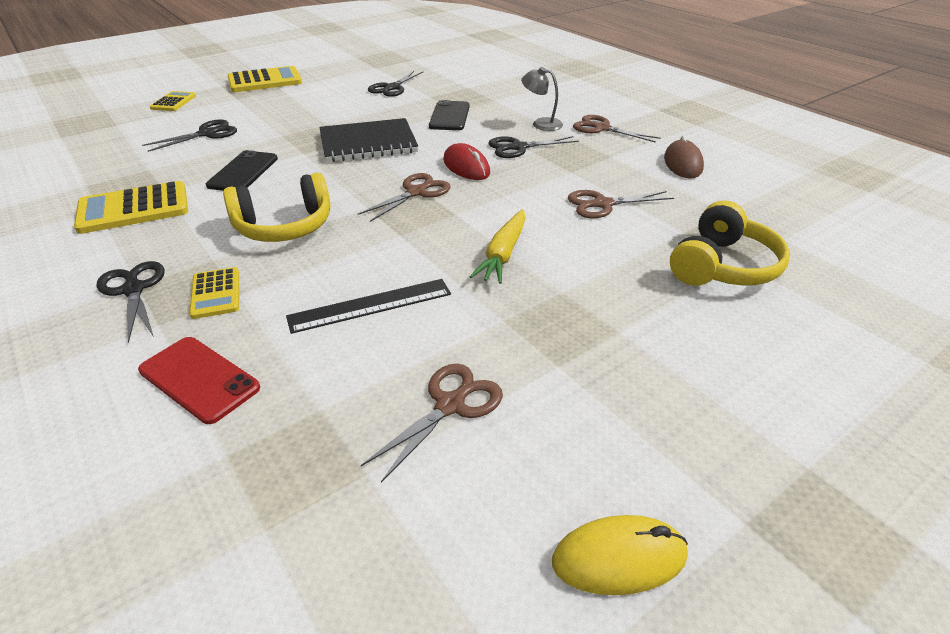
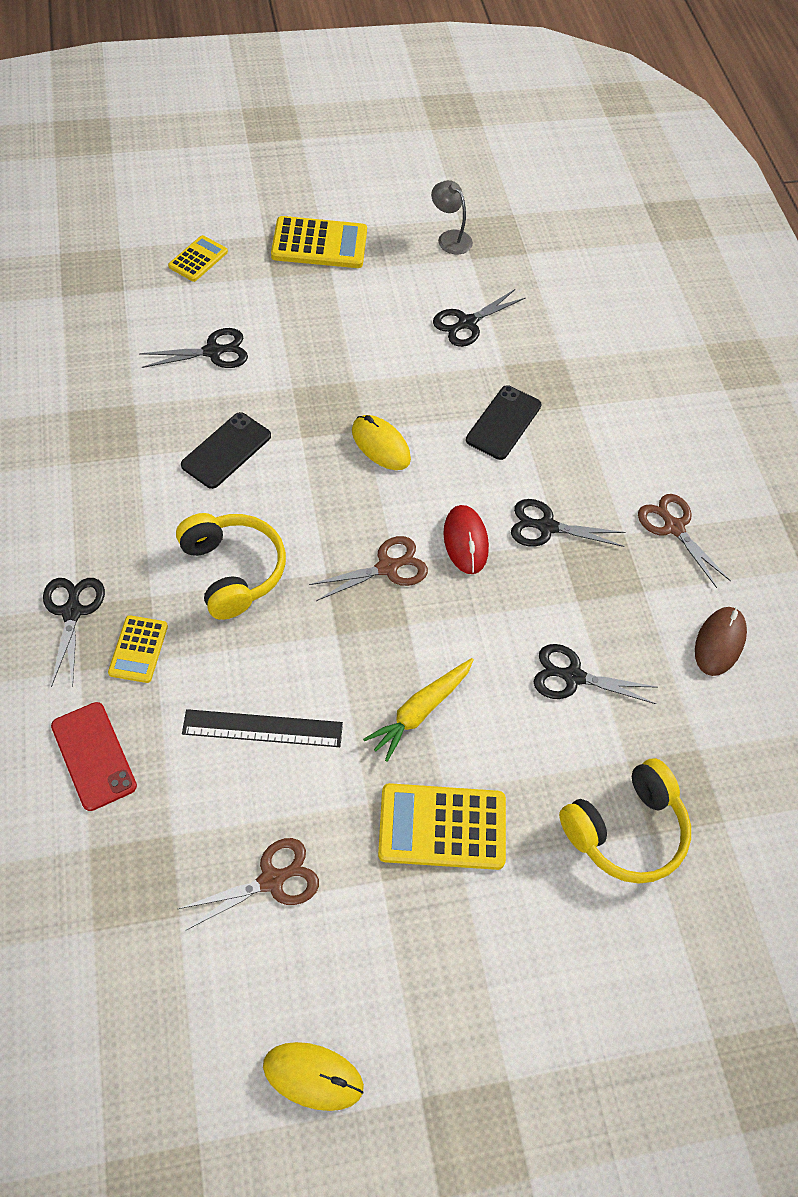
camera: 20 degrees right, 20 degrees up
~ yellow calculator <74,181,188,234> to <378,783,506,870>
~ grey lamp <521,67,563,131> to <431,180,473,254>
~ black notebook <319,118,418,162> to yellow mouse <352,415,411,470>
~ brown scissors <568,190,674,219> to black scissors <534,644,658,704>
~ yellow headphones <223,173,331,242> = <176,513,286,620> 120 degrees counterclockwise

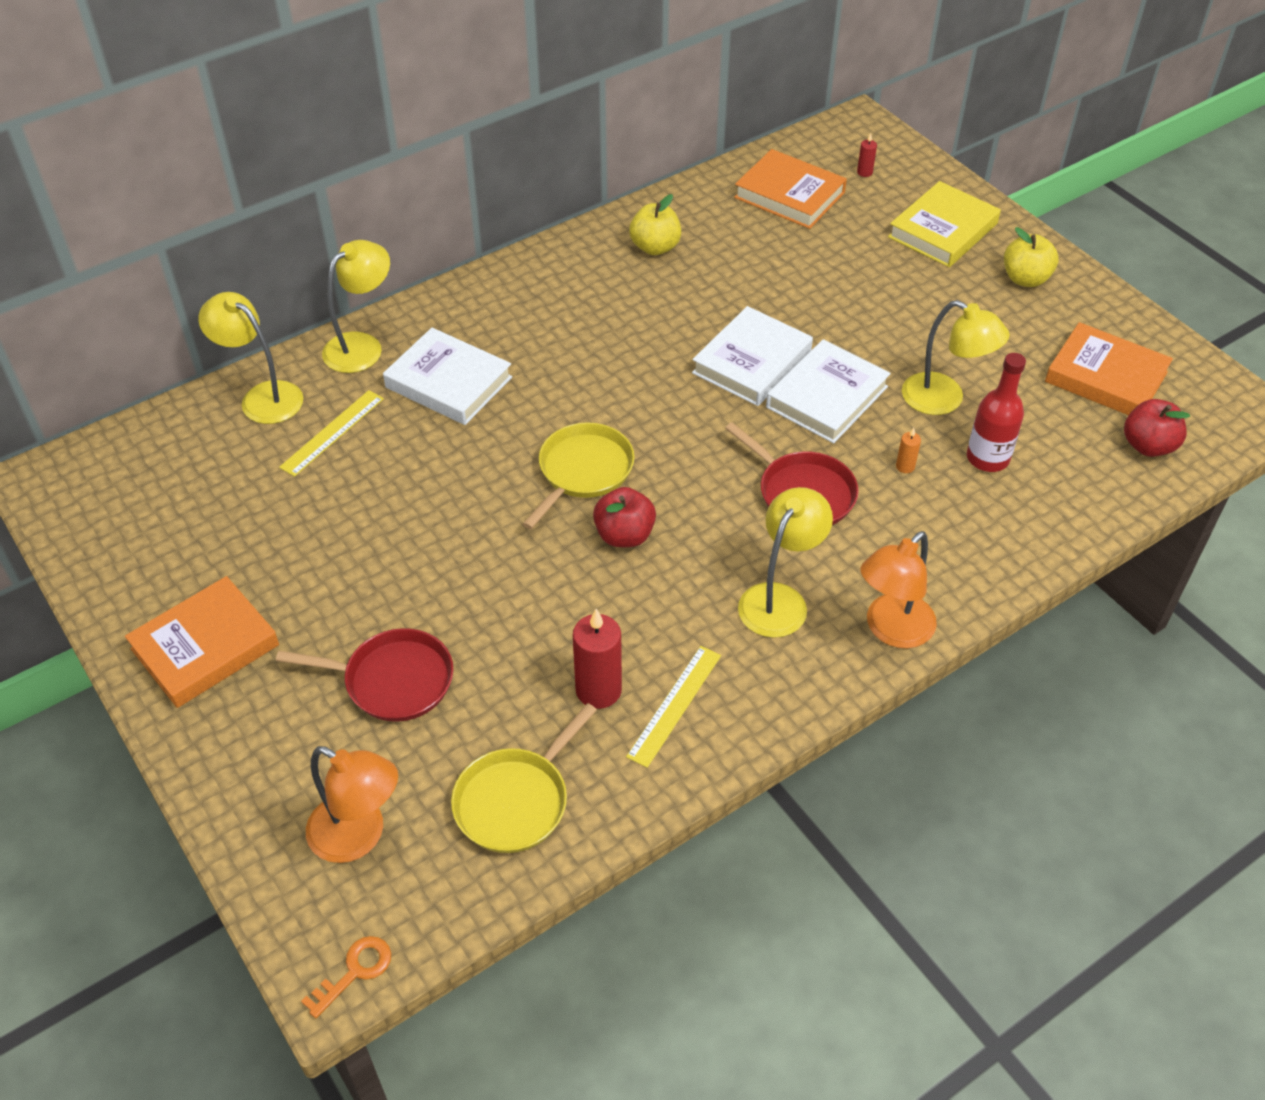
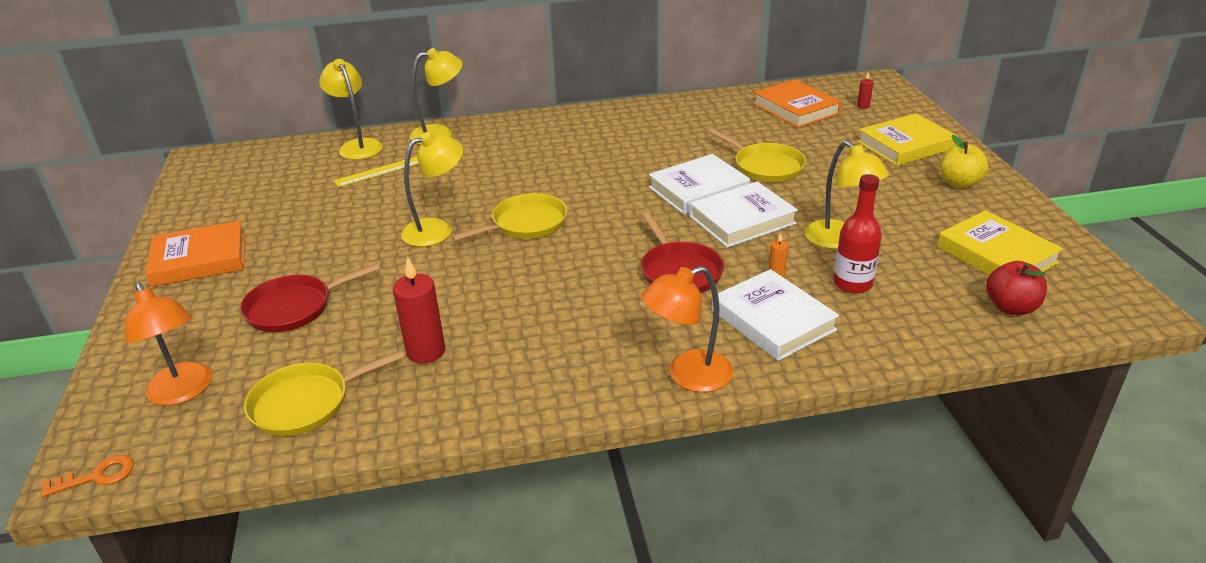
camera: 25 degrees right, 15 degrees down
- red apple <593,487,656,547>
- yellow ruler <626,646,721,768>
- yellow apple <629,194,681,255>
+ yellow pan <709,129,806,182>
~ white book <383,328,512,425> to <712,269,839,361>
~ yellow lamp <738,487,833,638> to <401,132,463,247>
~ orange book <1045,322,1173,415> to yellow book <937,210,1063,275>
~ red pan <276,628,453,722> = <240,263,380,332> 120 degrees clockwise

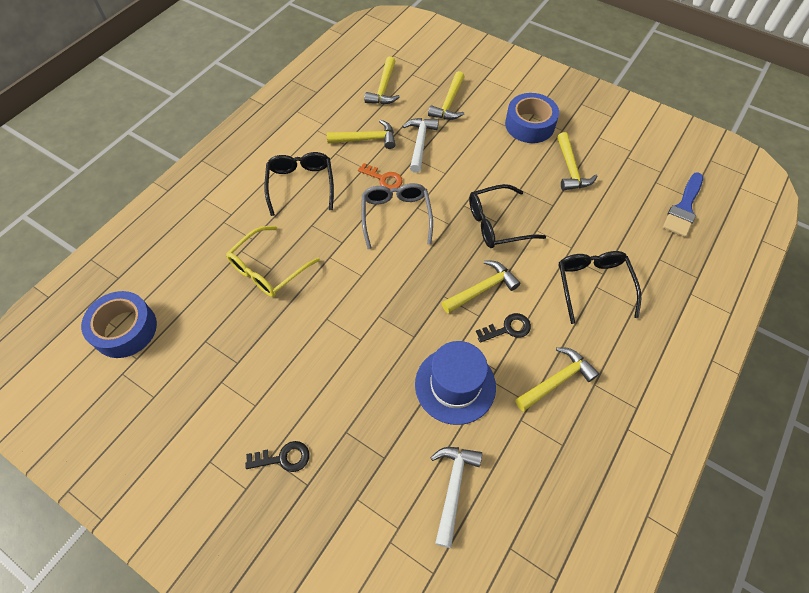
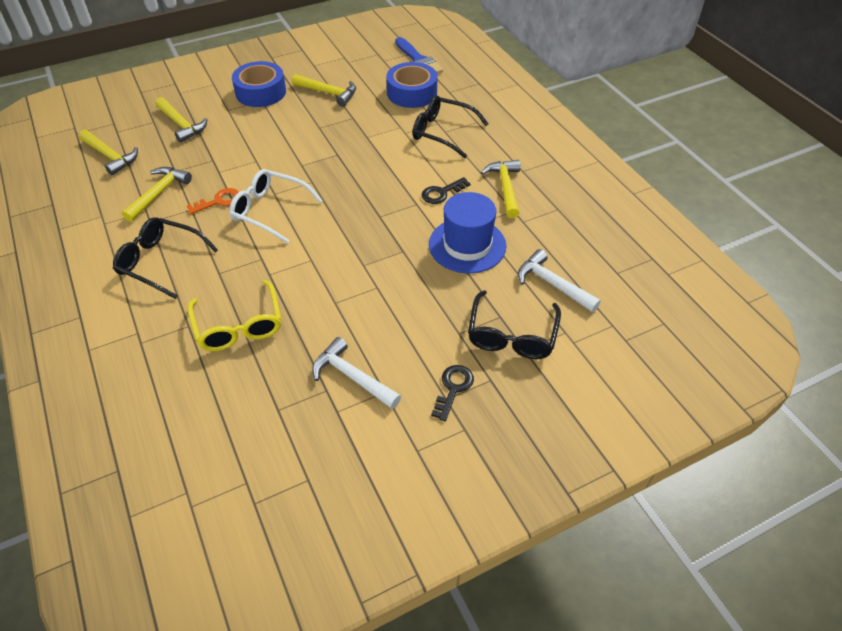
camera: 60 degrees left, 10 degrees down
- yellow hammer <442,260,521,313>
~ blue tape <81,291,157,358> to <386,62,438,108>
~ white hammer <403,118,439,173> to <312,337,401,409>
~ black glasses <469,184,546,248> to <468,290,561,359>
~ grey glasses <361,183,433,249> to white glasses <229,169,323,244>
~ black key <476,313,531,343> = <421,177,470,204> 135 degrees counterclockwise

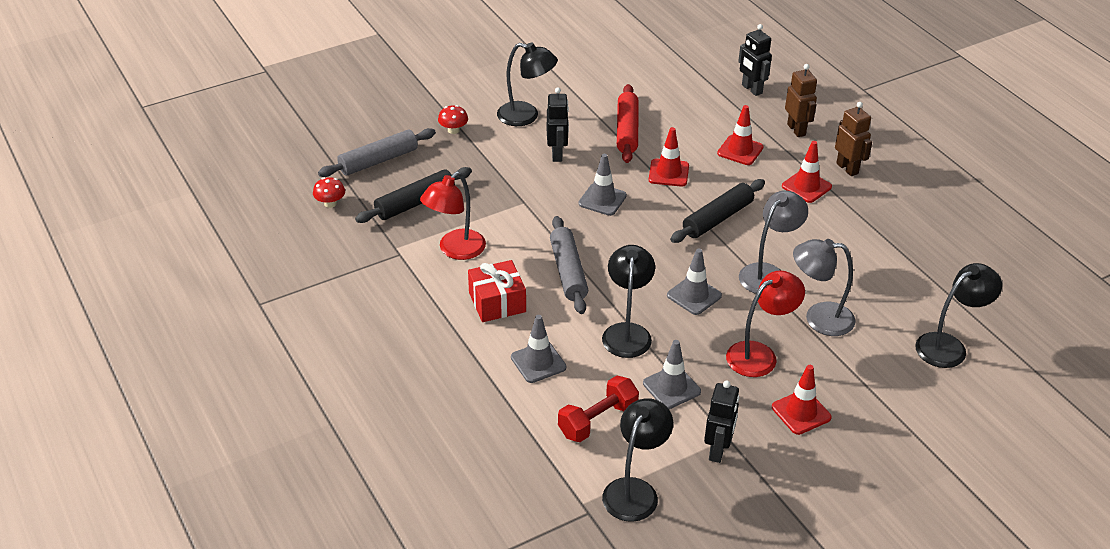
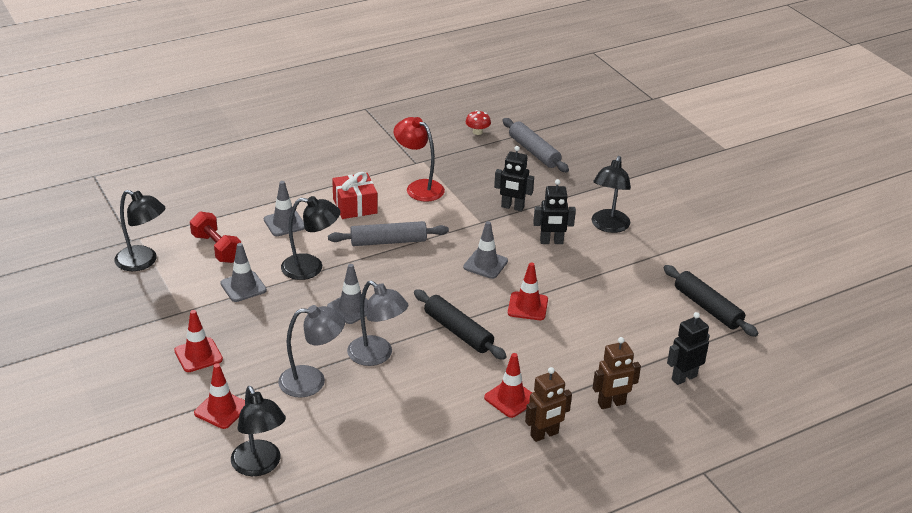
camera: 90 degrees right, 5 degrees down
- red mushroom <438,105,468,134>
- red rolling pin <617,84,639,163>
- red lamp <726,271,805,377>
~ black rolling pin <355,167,472,223> to <664,265,758,337>
~ black robot <704,380,740,463> to <494,146,534,211>
~ red traffic cone <717,105,764,165> to <194,363,245,429>
~ grey lamp <793,239,856,336> = <278,305,345,398> 75 degrees clockwise

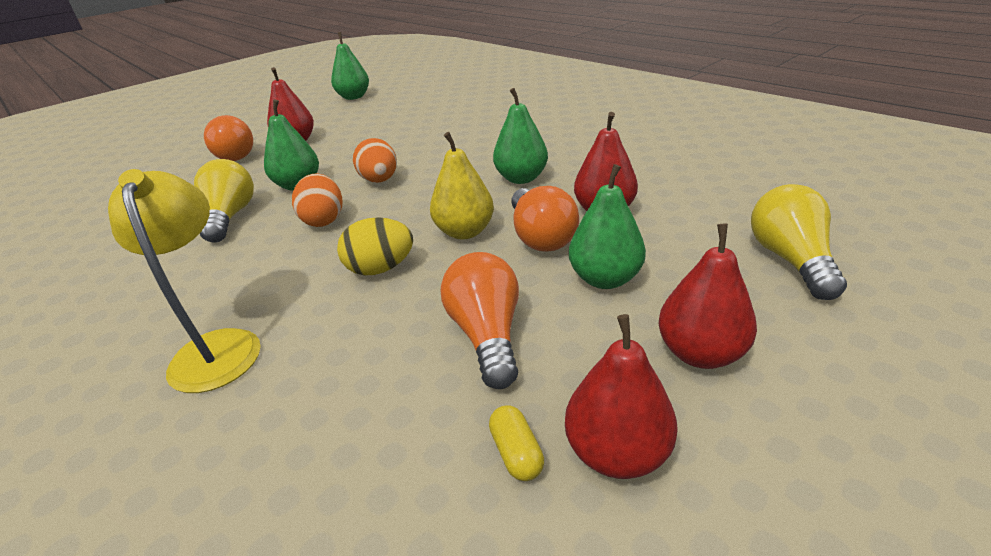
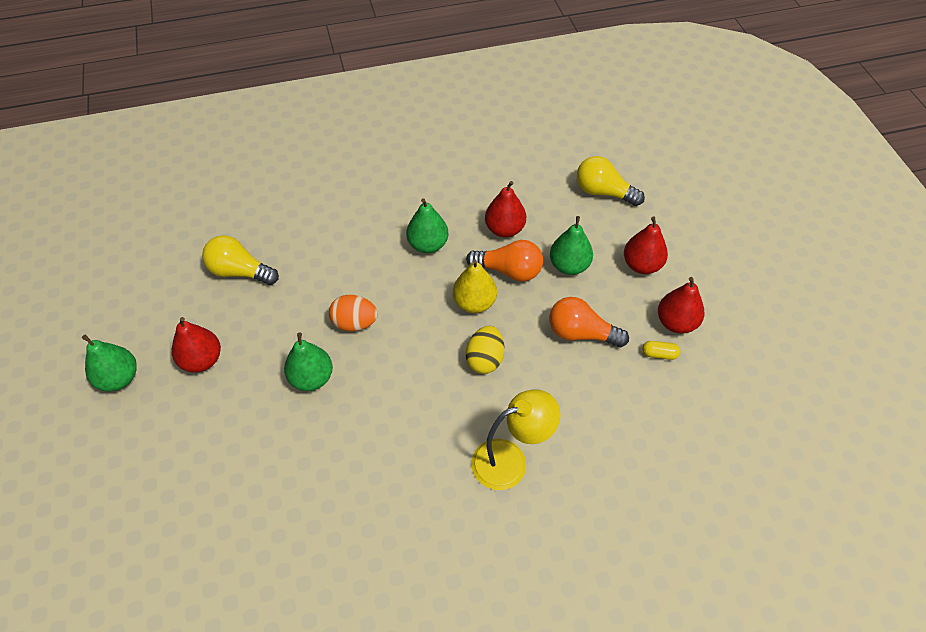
camera: 65 degrees left, 20 degrees up
- orange light bulb <204,115,253,161>
- orange egg <292,173,342,227>
~ yellow light bulb <194,159,254,242> to <202,235,279,285>
~ green pear <331,32,369,100> to <82,335,137,392>
~ yellow lamp <108,169,261,393> = <471,389,560,490> 150 degrees clockwise

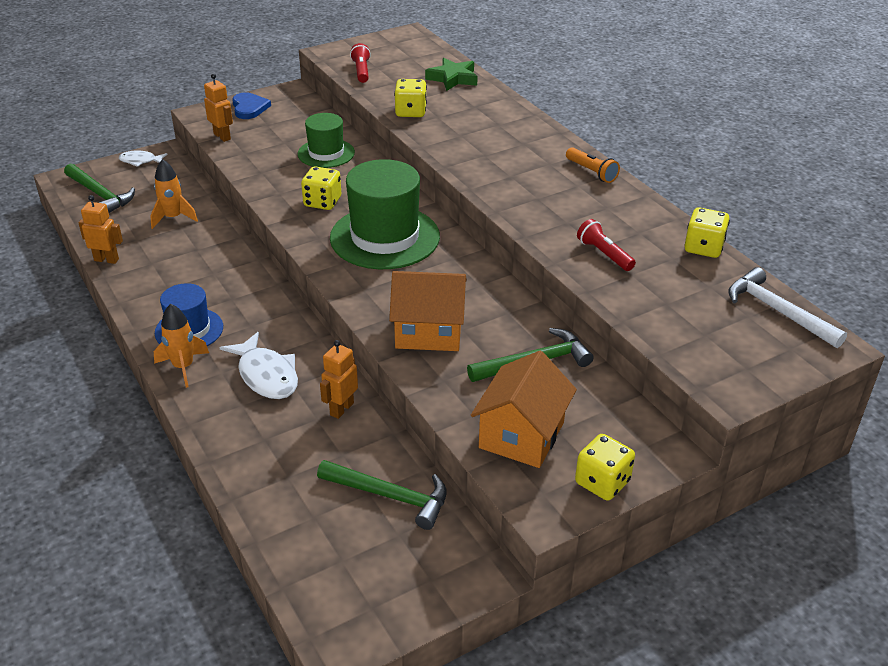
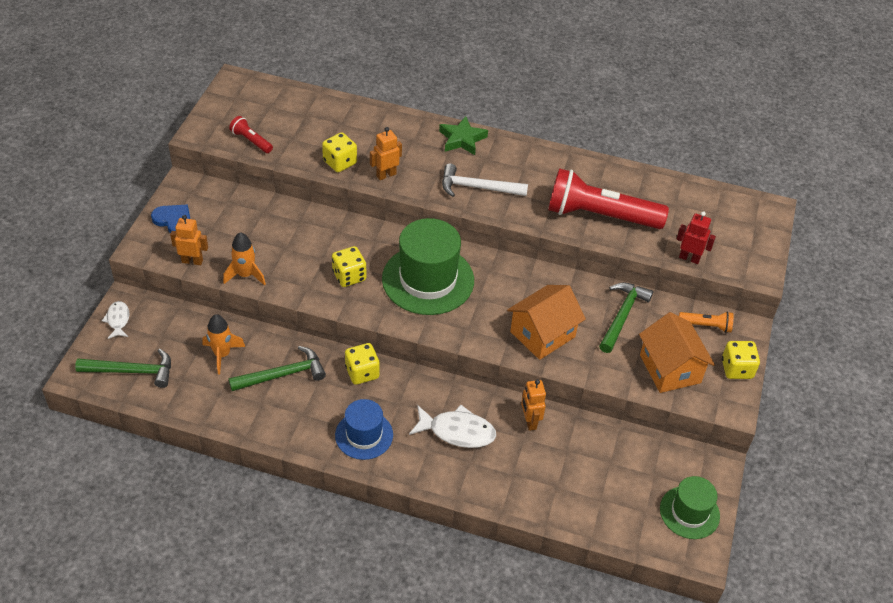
camera: 45 degrees left, 10 degrees up
+ red robot <677,211,716,264>
~ orange robot <78,195,123,264> to <370,127,402,180>
~ orange rocket <154,304,209,388> to <223,232,266,286>
~ green hat <298,113,355,168> to <660,476,720,539>
~ green hammer <317,460,447,530> to <229,346,326,391>
~ green star <425,58,478,91> to <439,116,488,155>
~ orange flashlight <566,147,620,183> to <679,311,734,333>
~ yellow dice <684,207,730,258> to <345,343,380,385>
~ white hammer <728,267,847,348> to <442,163,528,197>
~ white fish <119,150,168,167> = <102,301,129,339> 120 degrees clockwise
~ red flashlight <577,219,636,271> = <548,168,669,229> x2.27

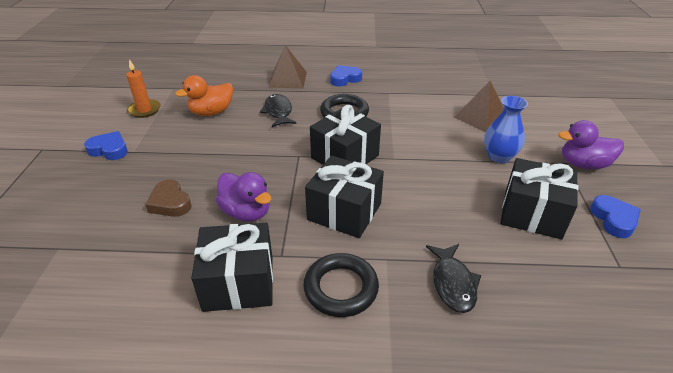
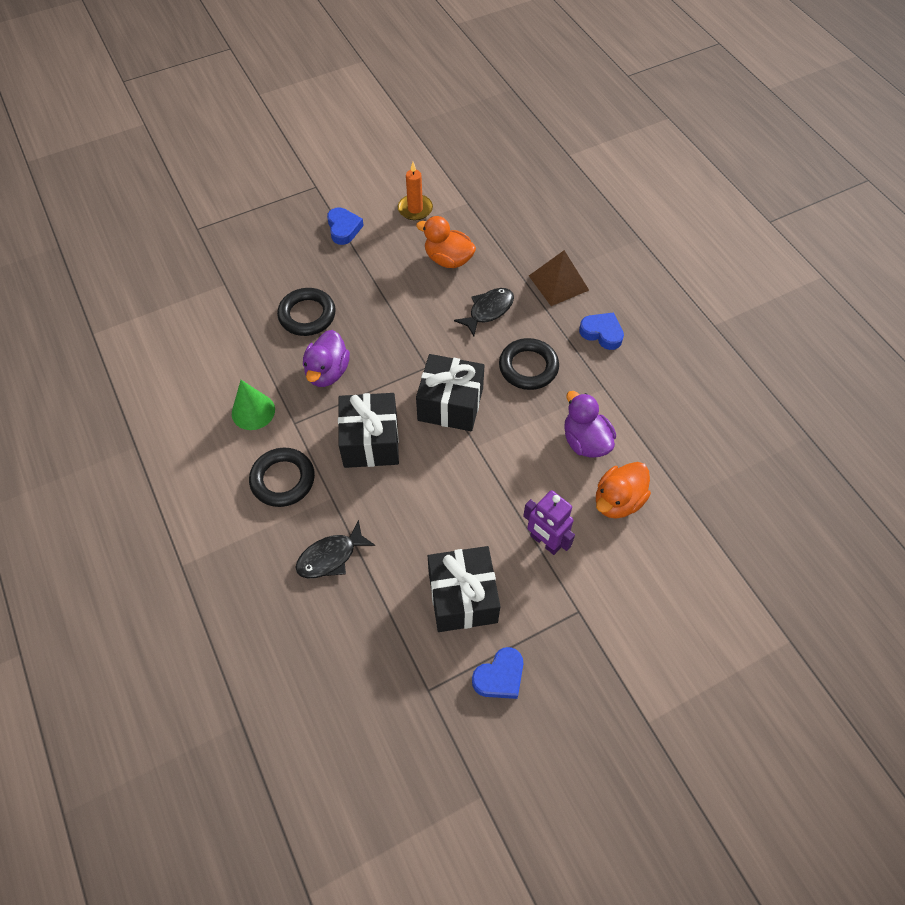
camera: 60 degrees right, 20 degrees up
~ purple duck <558,120,624,169> to <564,391,616,458>
~ brown heart <145,179,192,217> to black ring <277,288,336,336>
~ black gift <191,223,273,312> to green cone <232,380,275,430>
~ brown pyramid <454,81,504,132> to orange duck <596,462,651,519>
~ blue vase <484,96,528,163> to purple robot <523,490,575,555>

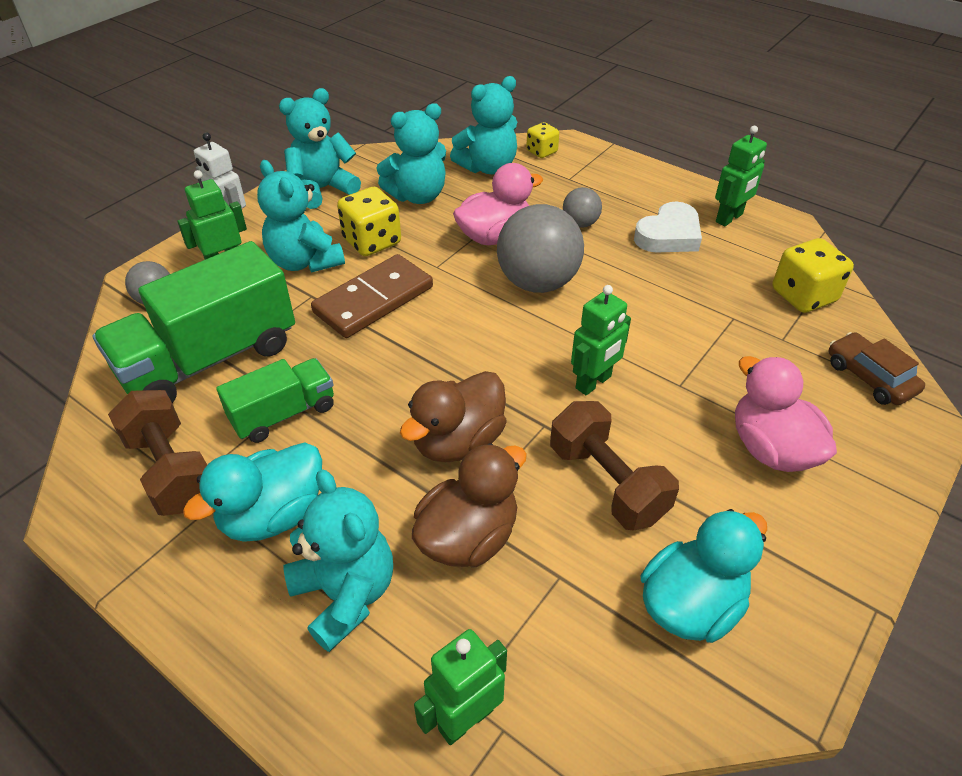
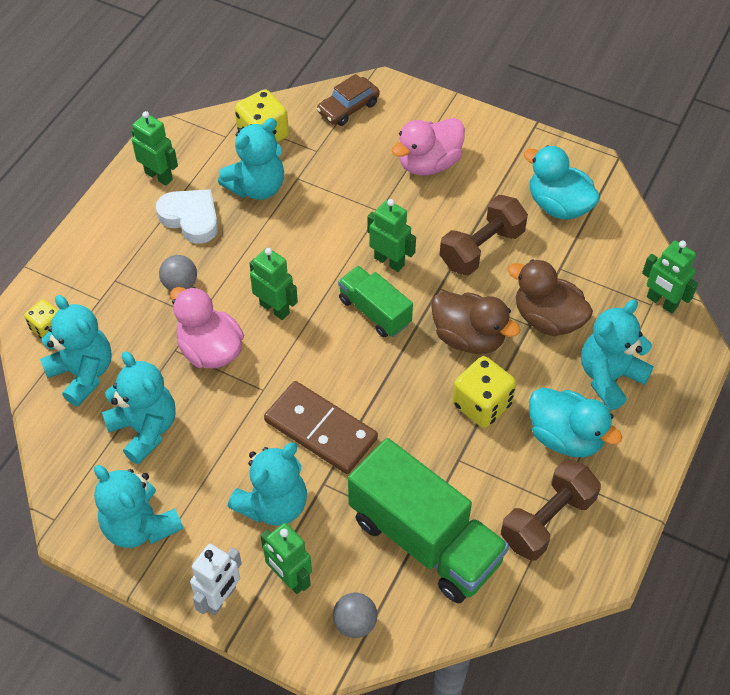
camera: 100 degrees left, 10 degrees up
+ turquoise teddy bear <218,118,284,200>
~ green truck <216,358,334,443> to <338,266,413,337>
~ yellow dice <337,187,401,256> to <452,356,516,428>
~ grey ball <497,204,584,293> to green robot <249,248,298,320>

